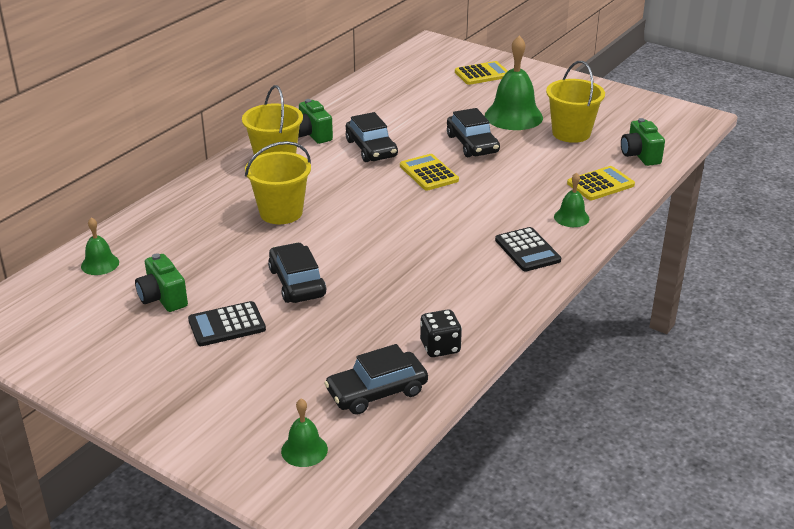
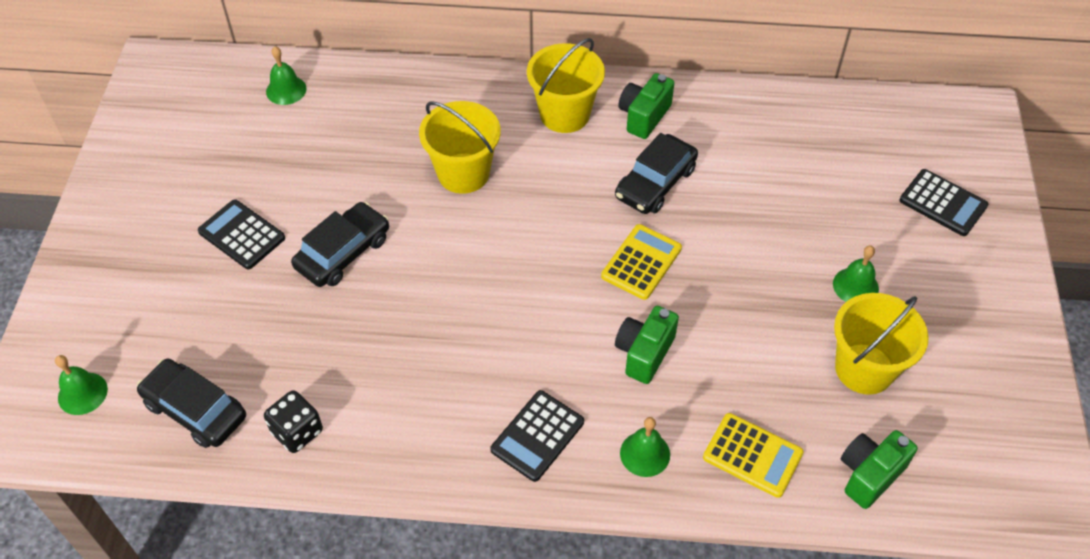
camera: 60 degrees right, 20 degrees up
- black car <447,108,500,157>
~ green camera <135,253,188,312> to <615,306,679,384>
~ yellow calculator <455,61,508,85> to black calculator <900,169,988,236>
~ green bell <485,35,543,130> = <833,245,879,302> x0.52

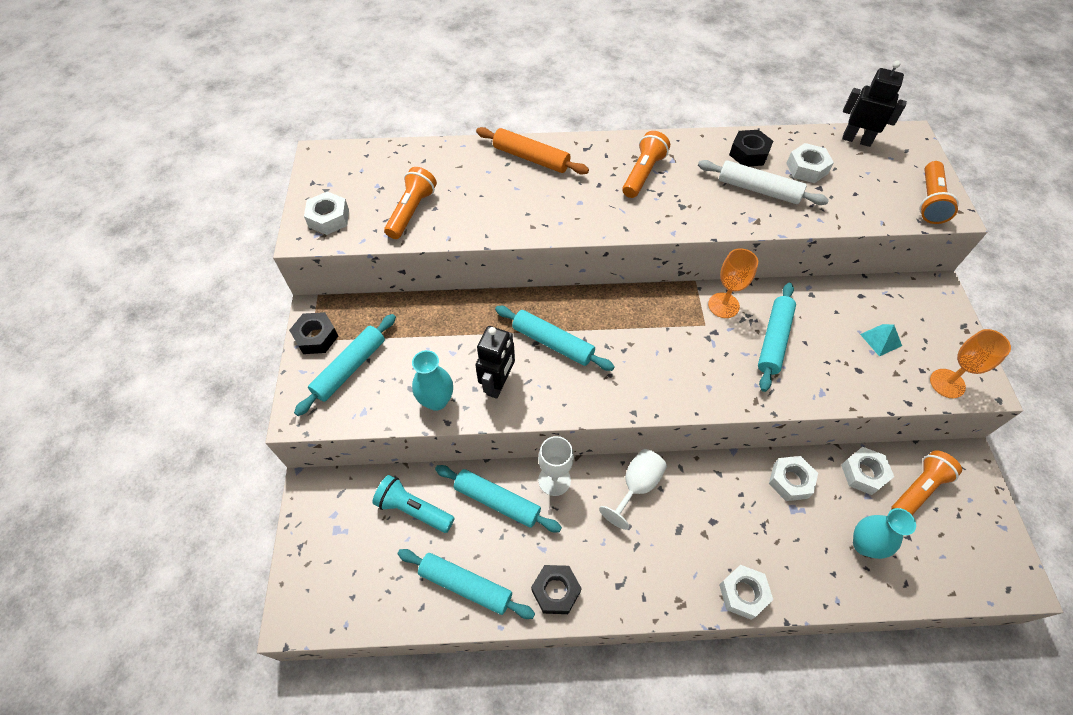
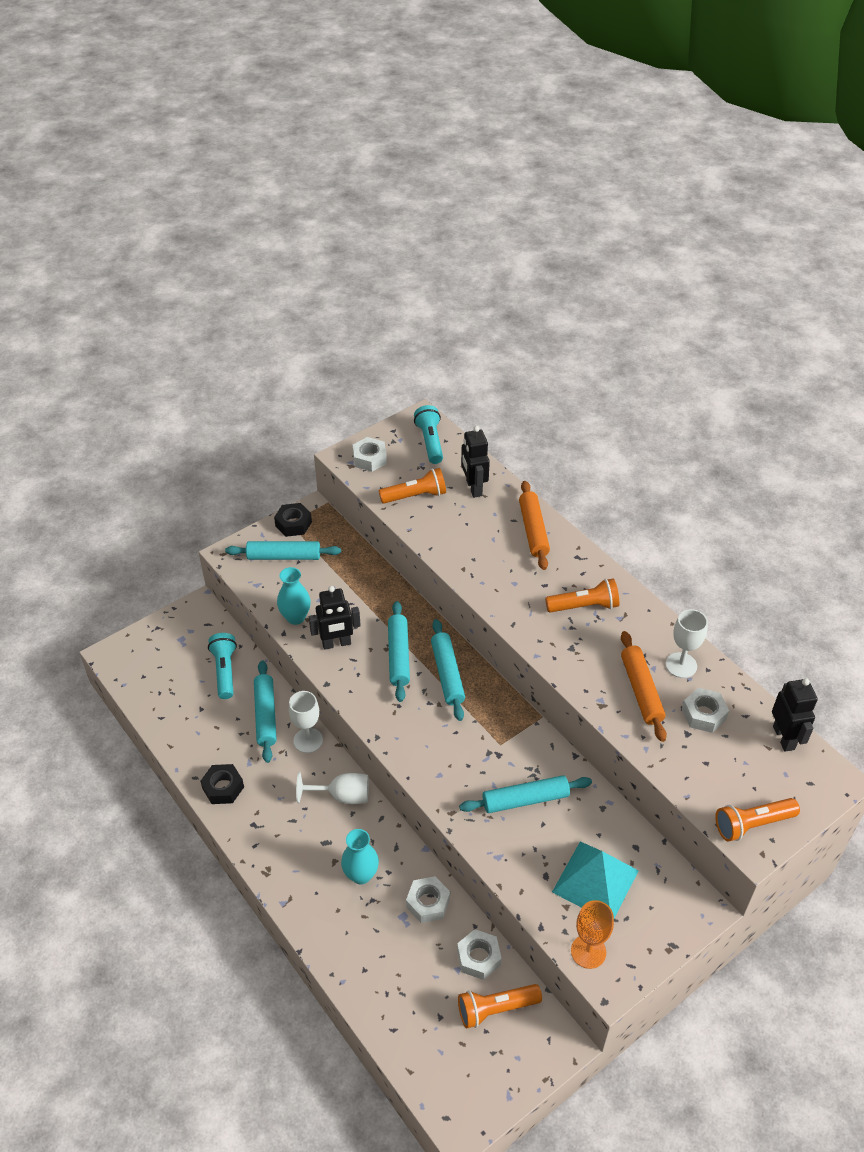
camera: 55 degrees right, 10 degrees down
- orange goblet <708,248,758,318>
- white nut <719,565,773,620>
+ turquoise flashlight <414,405,443,464>
+ black robot <461,426,490,498>
~ turquoise rolling pin <398,549,535,619> to <431,619,465,721>
~ turquoise vase <853,508,916,559> to <341,829,379,885>
~ black nut <729,130,773,166> to white goblet <666,609,708,678>
~ white rolling pin <698,160,829,205> to orange rolling pin <621,631,667,742>
~ orange flashlight <891,450,962,515> = <458,984,542,1029> 150 degrees clockwise
~ turquoise pyramid <860,324,902,356> = <552,841,639,918> x2.12

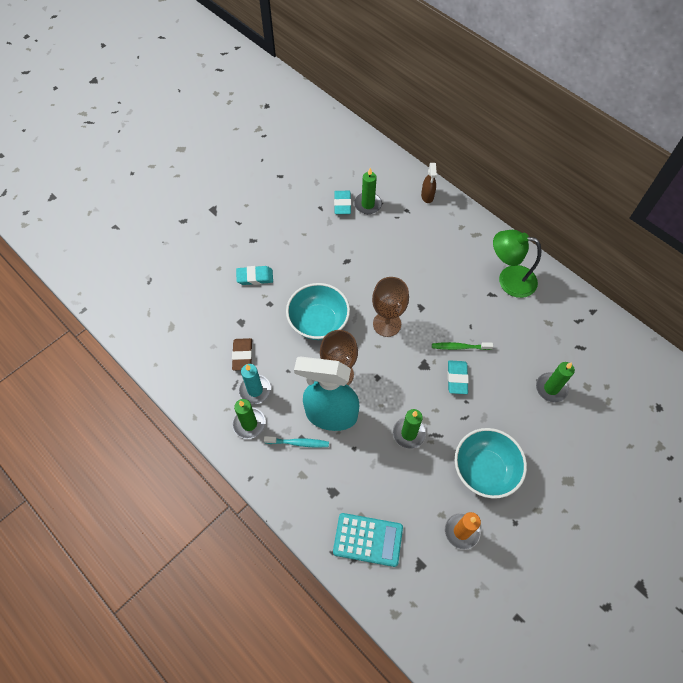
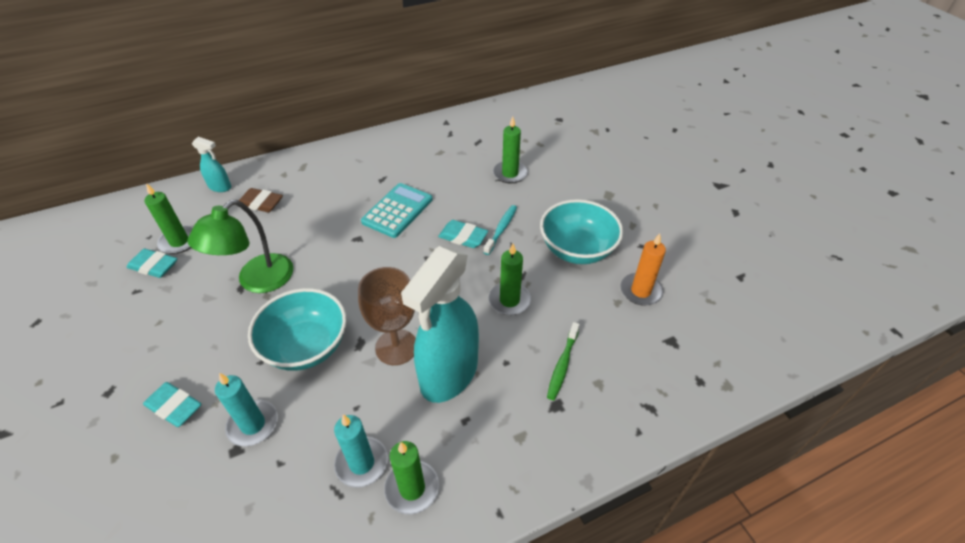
camera: 70 degrees left, 15 degrees down
- brown goblet <372,277,409,337>
+ turquoise candle <215,373,278,446>
~ brown eraser <232,338,252,370> to <239,188,283,212>
~ turquoise toothbrush <264,436,329,448> to <483,205,517,255>
~ turquoise calculator <333,513,403,567> to <361,183,432,238>
~ green toothbrush <432,342,493,350> to <547,322,580,400>
~ green lamp <493,230,541,298> to <187,200,293,293>
~ brown spray bottle <421,163,437,203> to turquoise spray bottle <192,137,231,192>
~ turquoise eraser <236,266,273,285> = <143,382,201,427> 75 degrees counterclockwise

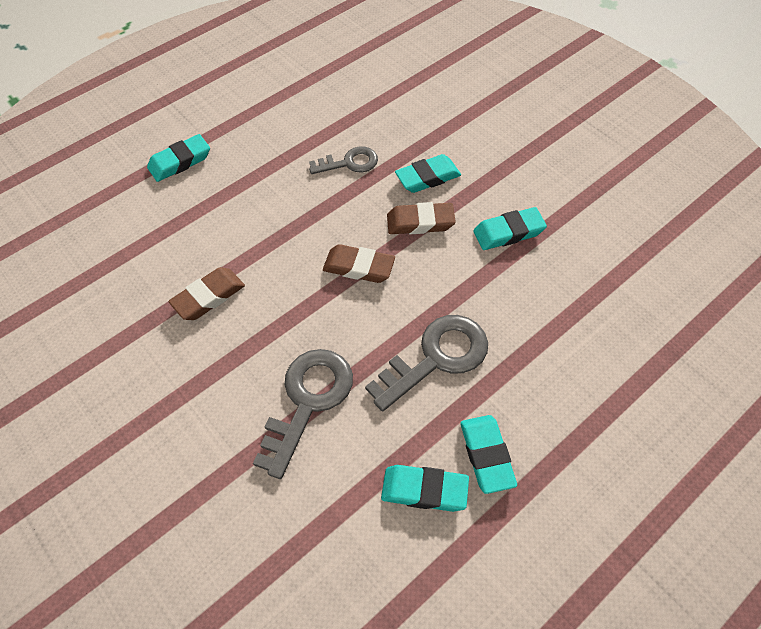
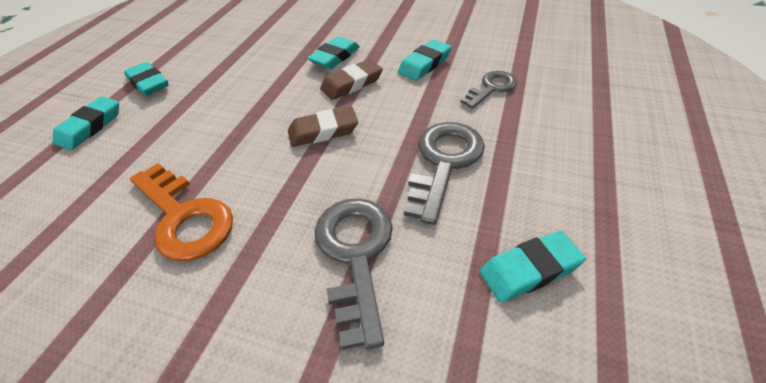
camera: 30 degrees left, 10 degrees down
~ grey key <309,146,378,174> to <460,71,517,109>
~ turquoise eraser <460,415,517,494> to <124,62,168,96>
~ brown eraser <168,267,245,320> to orange key <130,163,233,261>

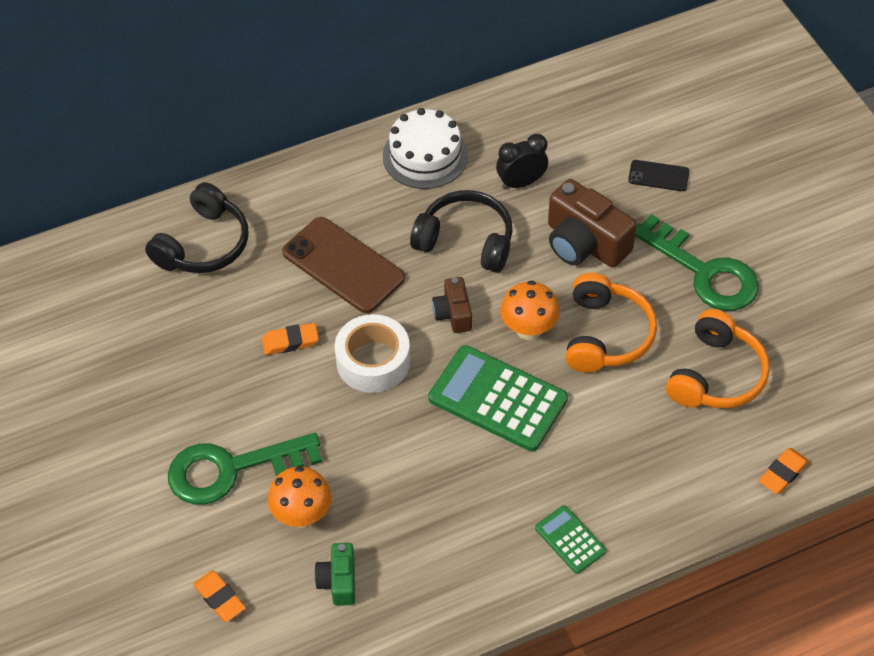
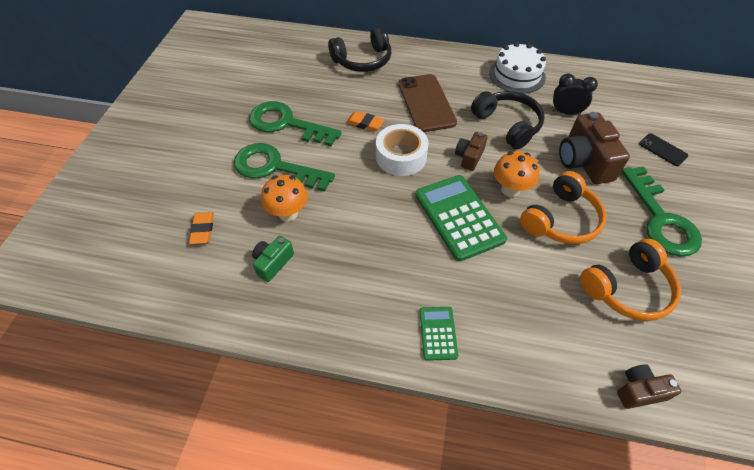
camera: 35 degrees right, 0 degrees up
+ green key <249,101,342,147>
~ orange eraser <759,448,809,494> to brown camera <617,364,681,409>

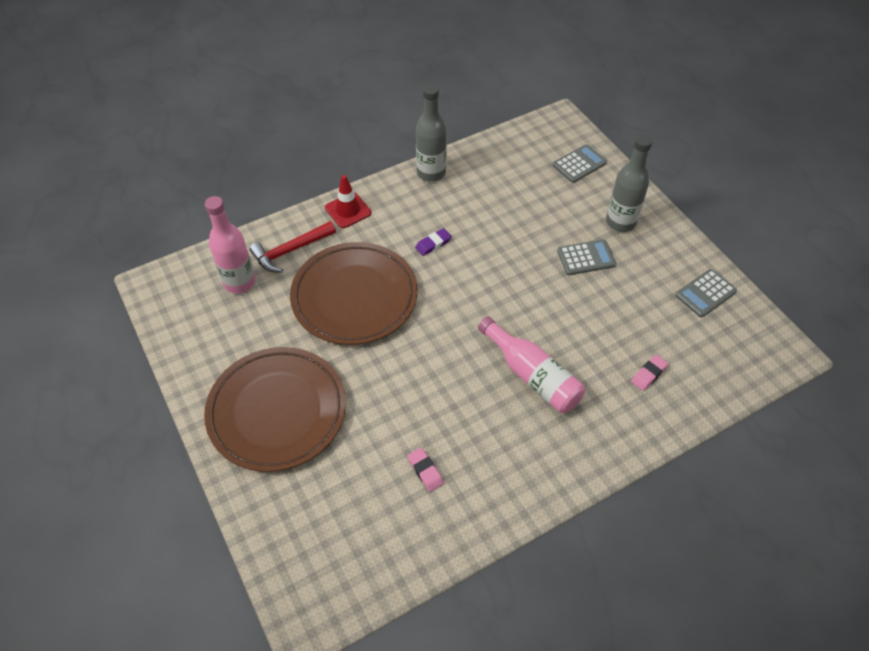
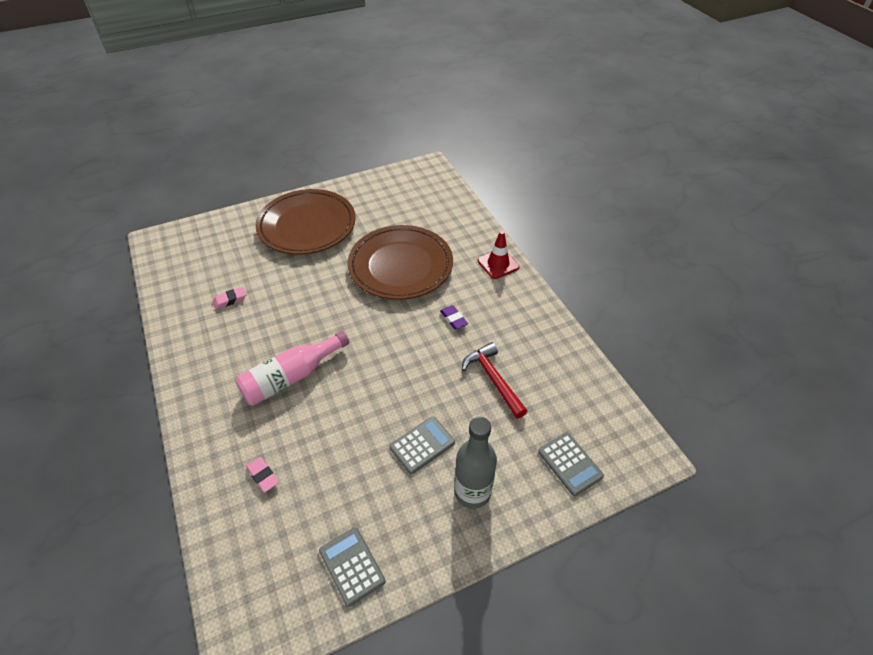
camera: 95 degrees right, 5 degrees down
- pink bottle <205,196,256,294>
- grey bottle <416,84,447,182>
~ red hammer <249,221,336,272> to <462,342,527,419>
~ grey calculator <557,239,616,275> = <390,417,455,474> 120 degrees counterclockwise

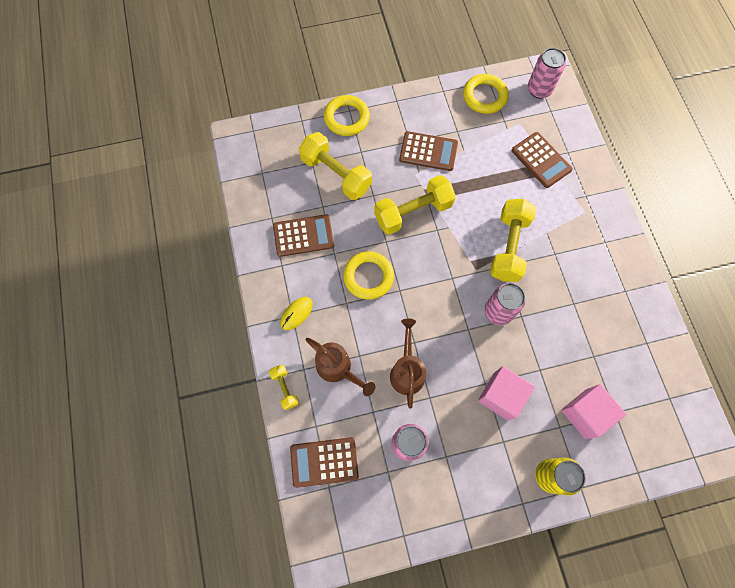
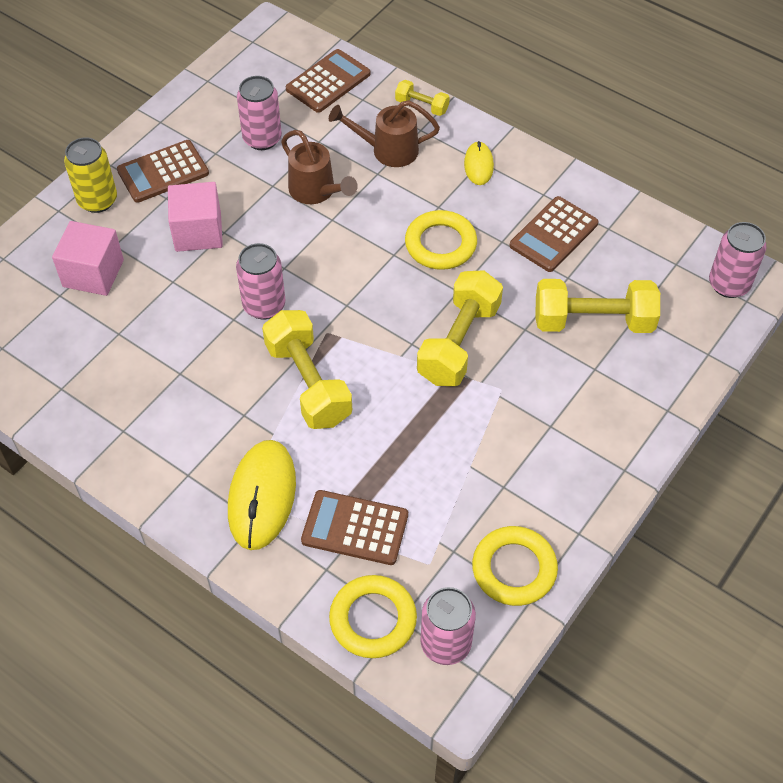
camera: 140 degrees right, 15 degrees down
+ yellow mouse <228,440,296,550>
+ pink can <709,222,766,298>
~ yellow ring <324,95,370,136> to <329,575,417,658>
~ brown calculator <399,131,458,171> to <117,140,209,203>

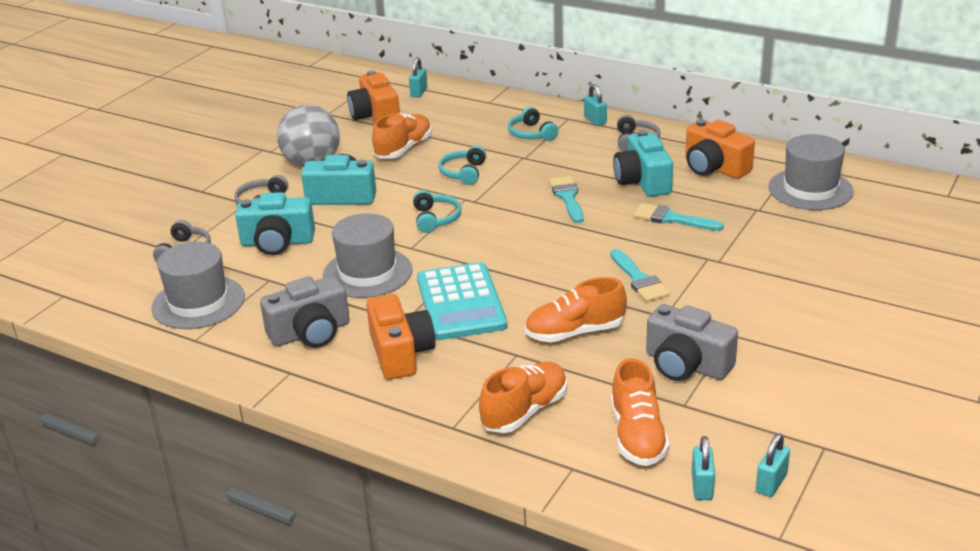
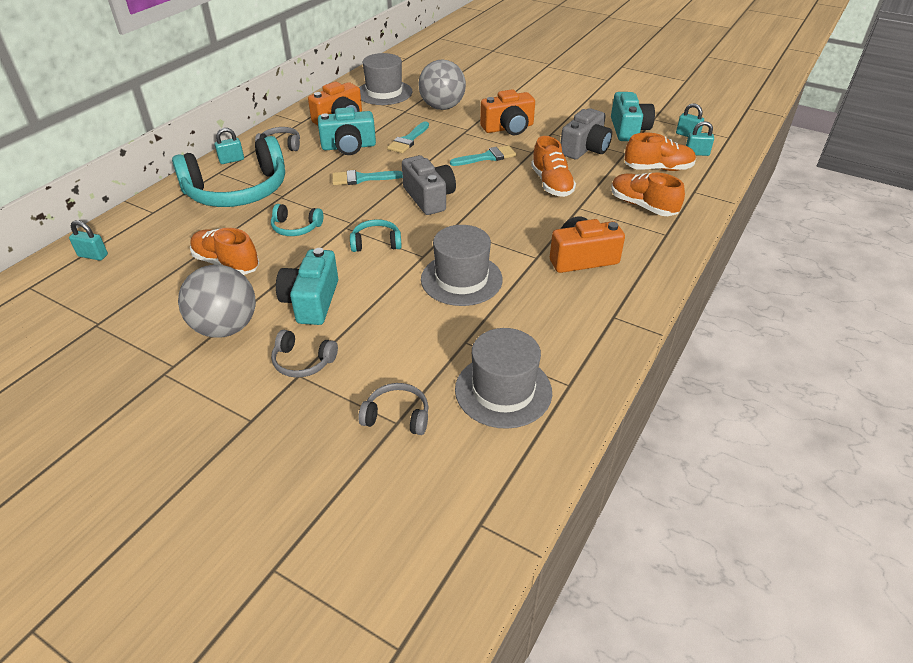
camera: 90 degrees left, 10 degrees up
- turquoise calculator <417,262,507,340>
+ grey ball <419,60,466,110>
~ turquoise camera <235,192,315,255> to <611,92,655,141>
~ grey camera <260,276,350,348> to <402,155,456,215>
~ orange camera <347,71,400,122> to <480,89,535,135>
~ turquoise headphones <508,107,558,141> = <172,136,285,207> x2.28

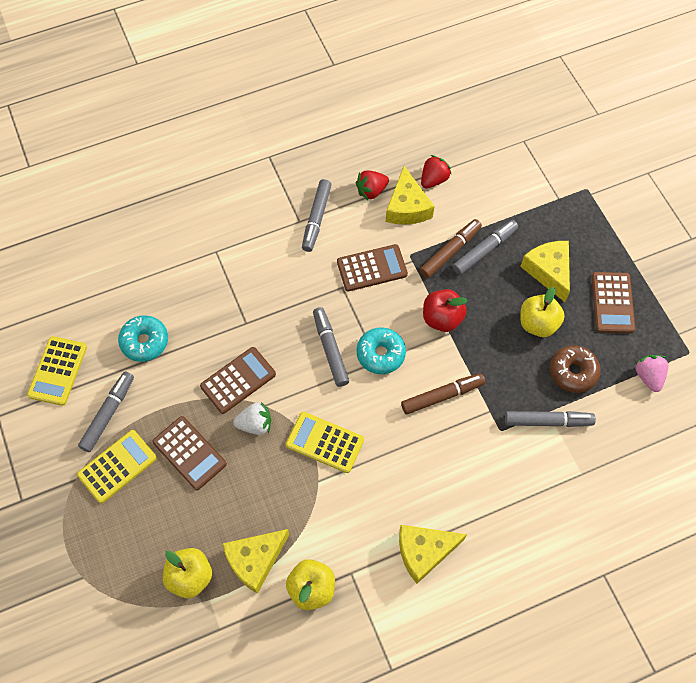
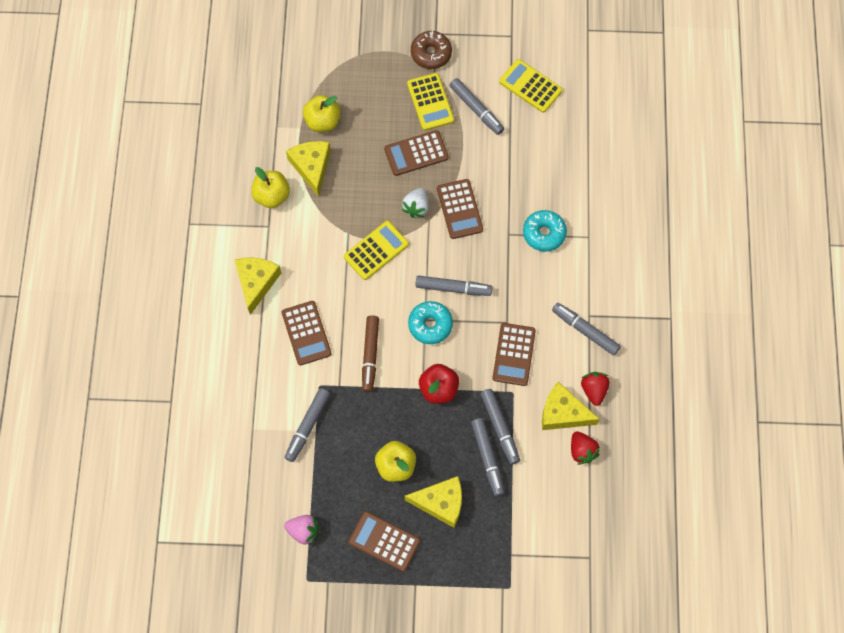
camera: 115 degrees right, 5 degrees up
+ brown calculator <282,301,332,365>
~ turquoise donut <118,315,168,362> to <523,210,567,252>
~ brown donut <550,345,601,393> to <411,31,452,69>
~ brown marker <420,219,482,278> to grey marker <481,389,520,465>

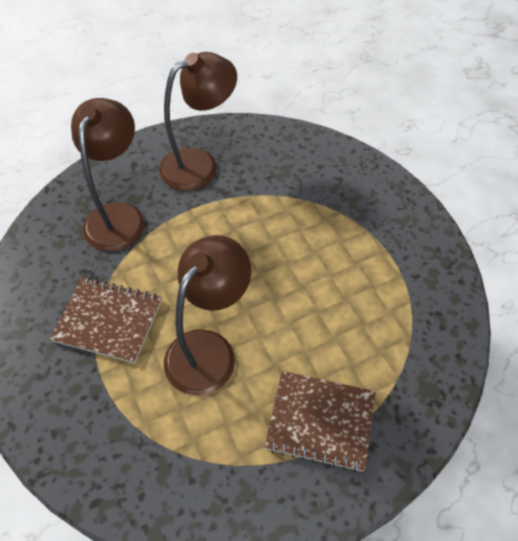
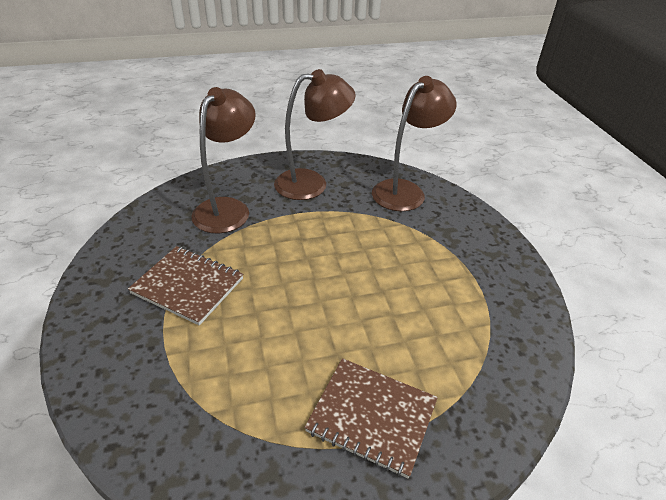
camera: 10 degrees right, 15 degrees down
~ brown lamp <164,235,251,395> to <372,76,457,211>

